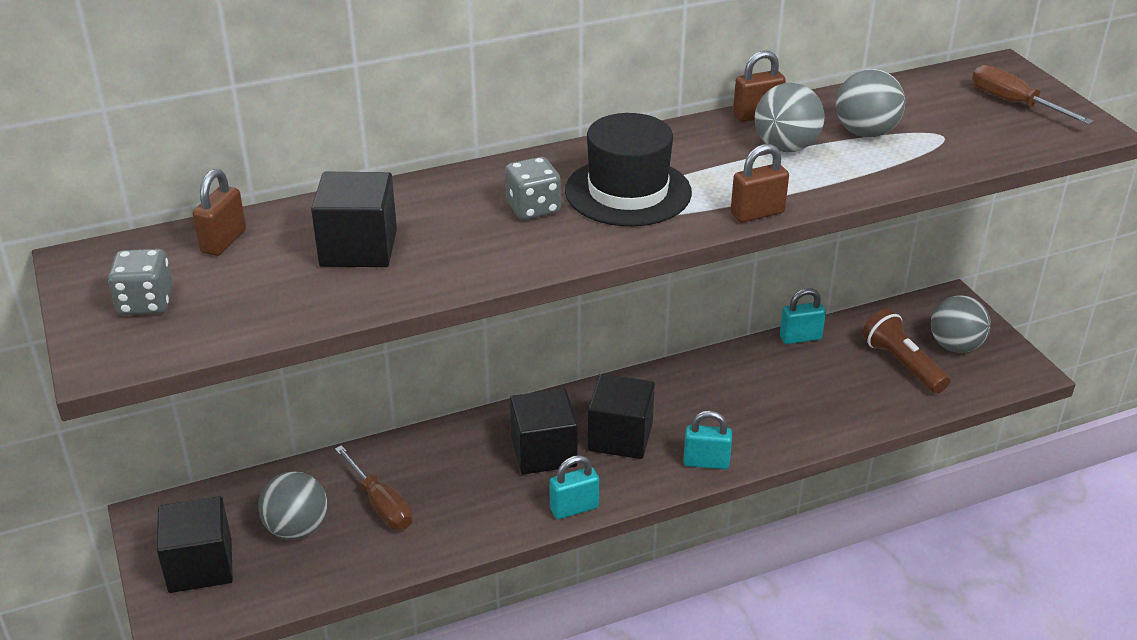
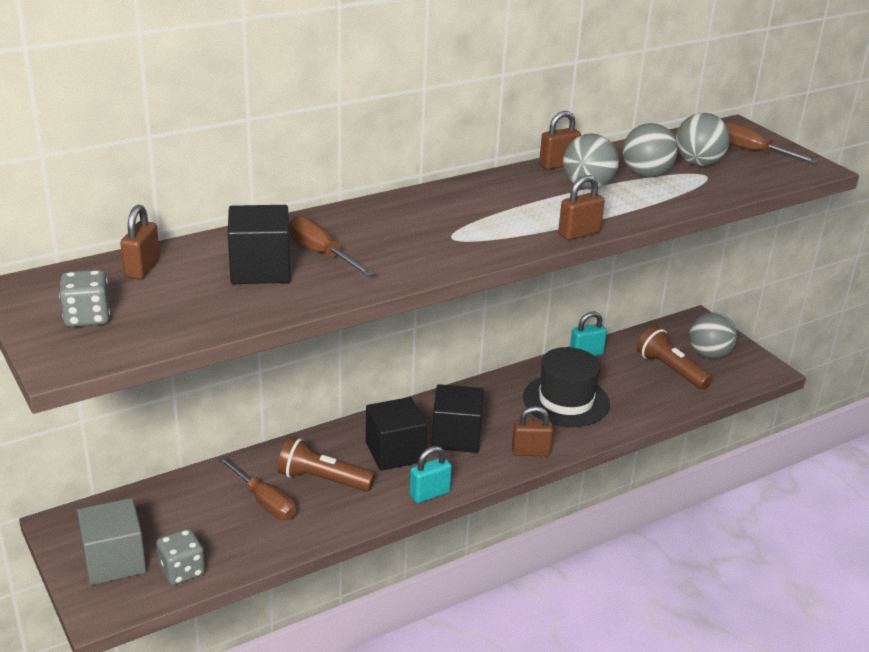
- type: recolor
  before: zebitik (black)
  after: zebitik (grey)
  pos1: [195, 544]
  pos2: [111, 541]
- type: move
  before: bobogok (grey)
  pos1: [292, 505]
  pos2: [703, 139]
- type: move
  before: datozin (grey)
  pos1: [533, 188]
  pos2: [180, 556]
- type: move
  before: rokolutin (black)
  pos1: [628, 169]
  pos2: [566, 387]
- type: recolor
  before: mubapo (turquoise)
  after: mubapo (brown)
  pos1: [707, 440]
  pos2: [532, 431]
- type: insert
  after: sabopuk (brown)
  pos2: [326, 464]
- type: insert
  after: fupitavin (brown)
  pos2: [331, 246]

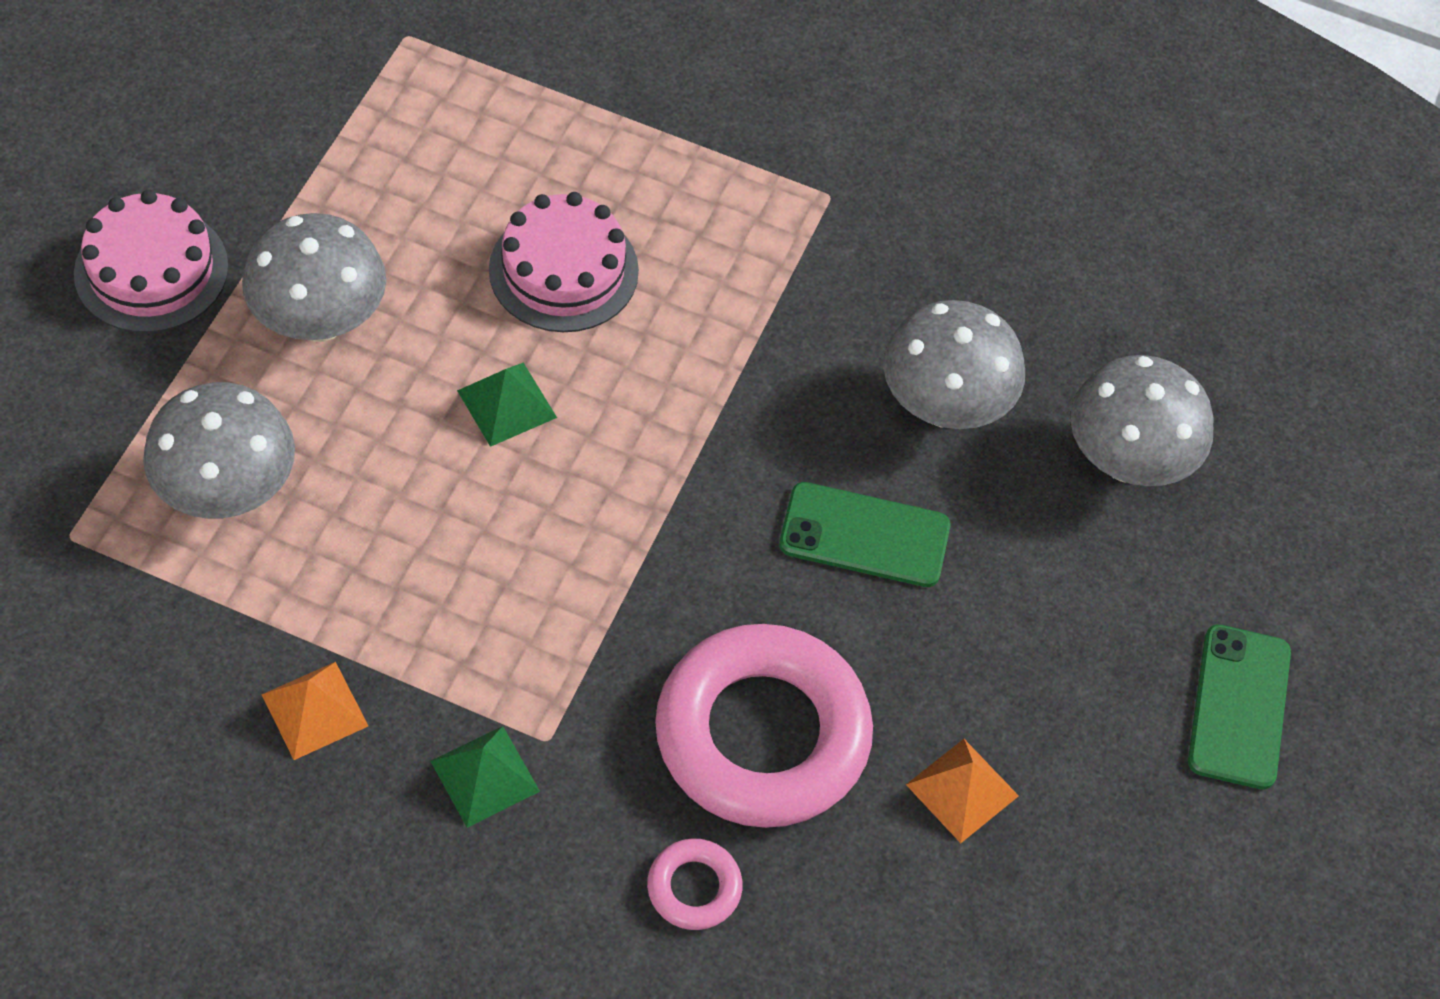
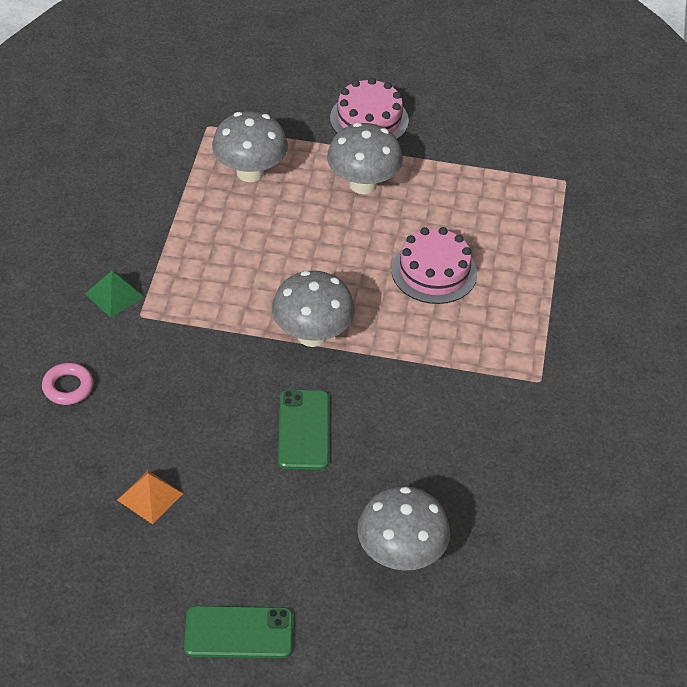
- type: delete
  before: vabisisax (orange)
  pos1: [314, 711]
- type: delete
  before: vabisisax (green)
  pos1: [507, 405]
- type: delete
  before: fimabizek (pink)
  pos1: [764, 726]
- type: move
  before: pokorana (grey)
  pos1: [954, 364]
  pos2: [313, 308]

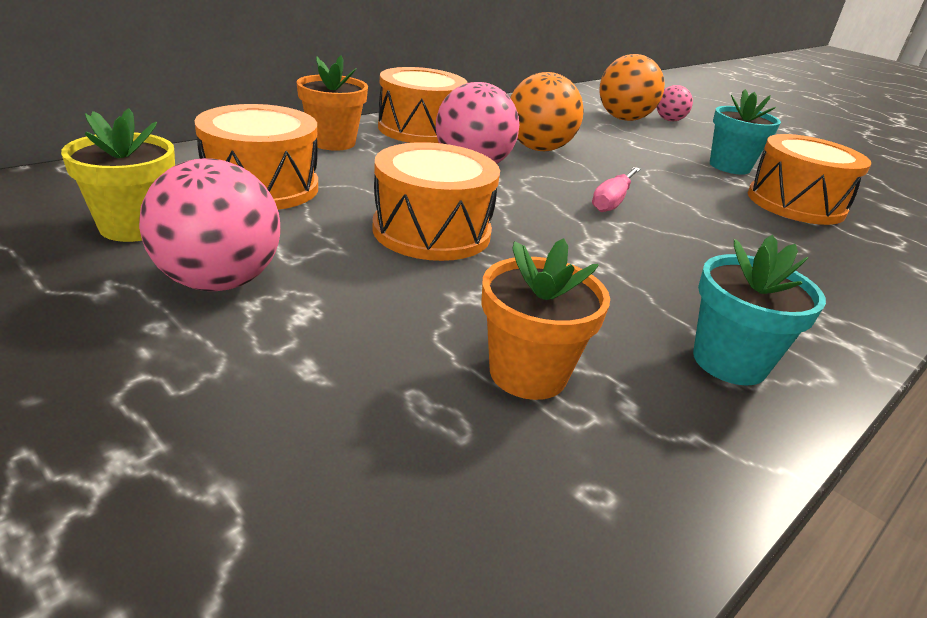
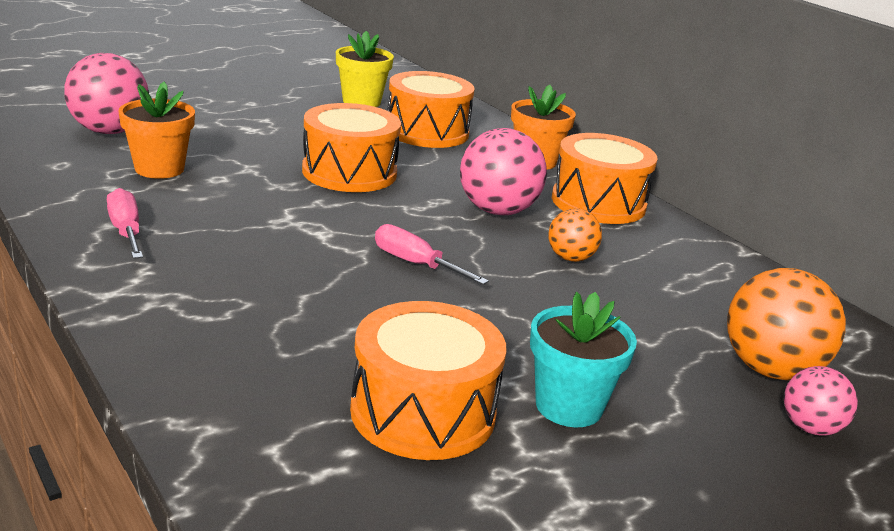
- type: move
  before: bobogok (pink)
  pos1: [209, 224]
  pos2: [106, 93]
- type: resize
  before: bobogok (orange)
  pos1: [547, 111]
  pos2: [575, 235]
  scale: 0.57
- type: replace
  before: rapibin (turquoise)
  after: fupitavin (pink)
  pos1: [759, 310]
  pos2: [125, 223]

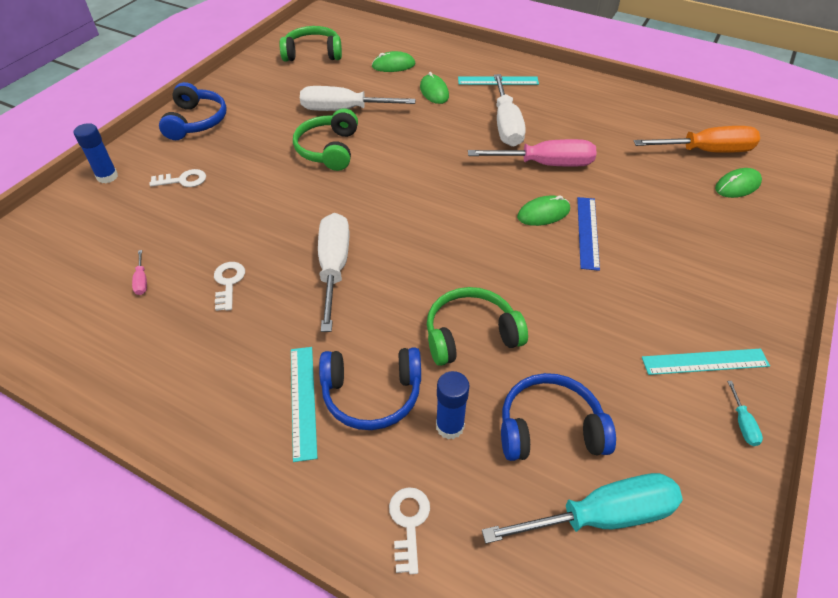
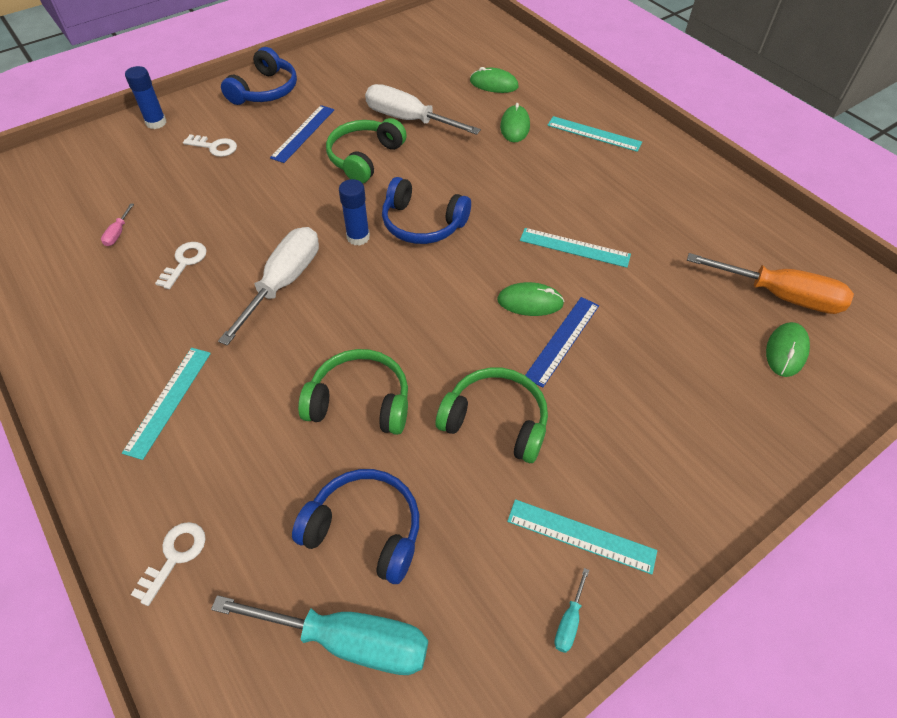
- type: move
  before: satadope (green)
  pos1: [310, 44]
  pos2: [492, 415]
- type: move
  before: satadope (blue)
  pos1: [370, 388]
  pos2: [426, 210]
- type: move
  before: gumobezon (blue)
  pos1: [452, 405]
  pos2: [354, 212]
- type: replace
  before: fupitavin (pink)
  after: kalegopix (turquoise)
  pos1: [532, 153]
  pos2: [575, 248]
- type: delete
  before: fupitavin (white)
  pos1: [510, 110]
- type: rotate
  before: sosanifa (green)
  pos1: [738, 183]
  pos2: [788, 349]
  turn: -60
- type: insert
  after: kalegopix (blue)
  pos2: [302, 134]

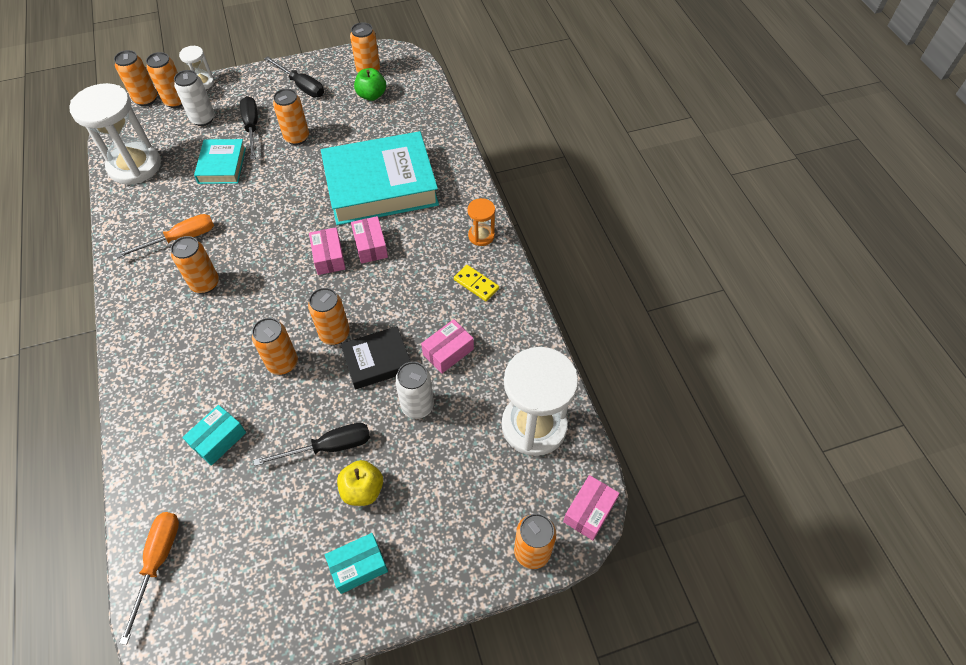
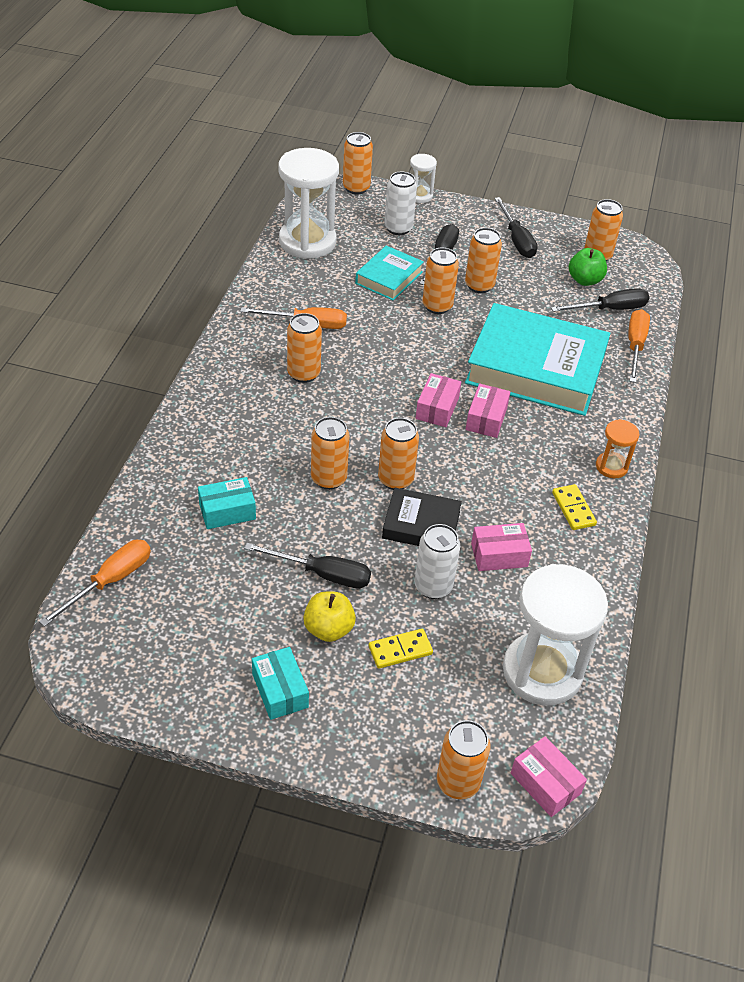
- type: move
  before: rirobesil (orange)
  pos1: [164, 80]
  pos2: [441, 281]
- type: rotate
  before: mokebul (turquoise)
  pos1: [356, 563]
  pos2: [280, 683]
  turn: 60
- type: rotate
  before: mokebul (pink)
  pos1: [591, 507]
  pos2: [549, 777]
  turn: 75
- type: insert
  after: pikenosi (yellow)
  pos2: [401, 649]
- type: insert
  after: fupitavin (black)
  pos2: [600, 300]
- type: insert
  after: fupitavin (orange)
  pos2: [639, 346]

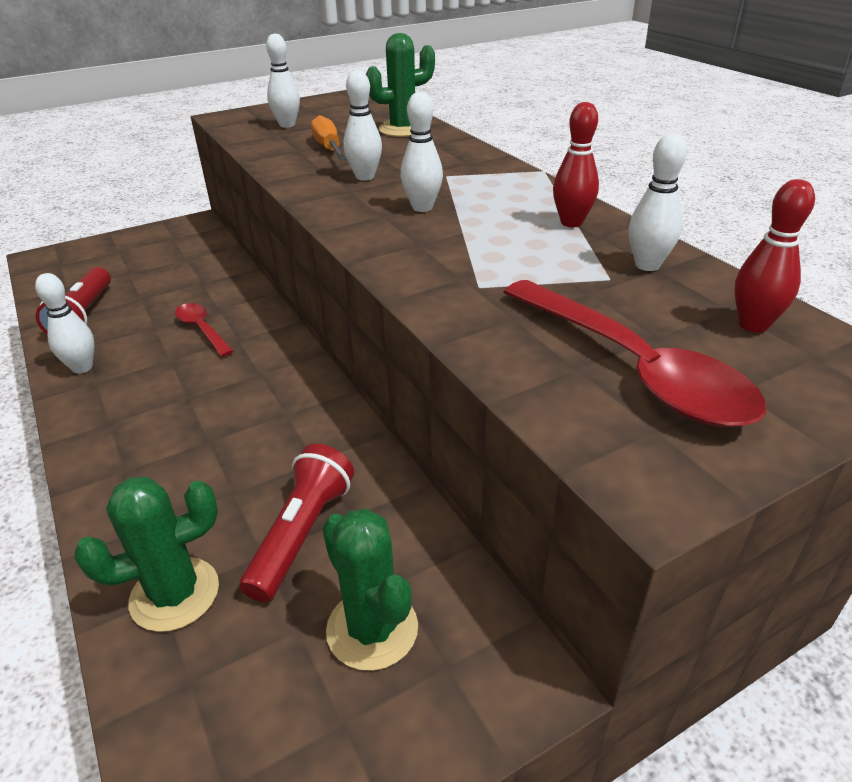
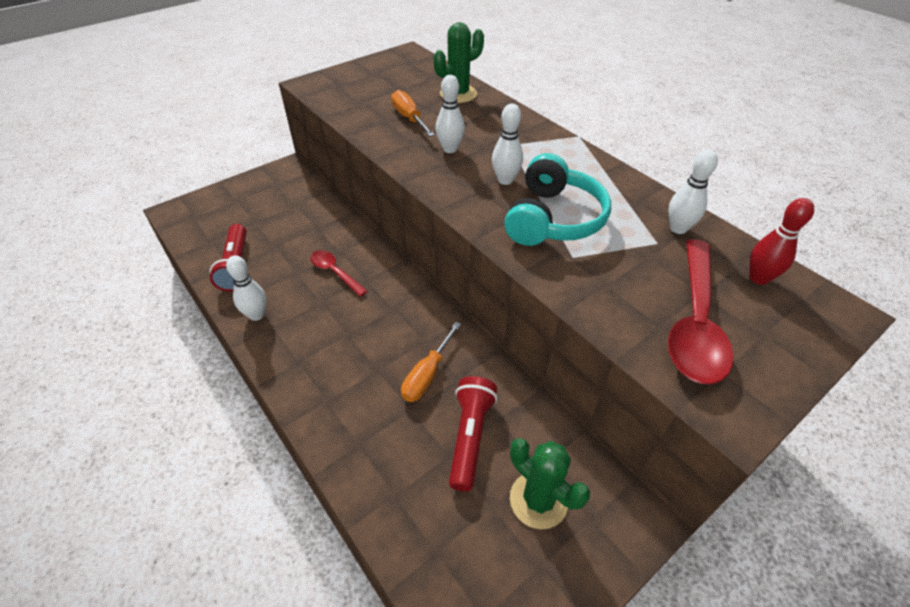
- type: delete
  before: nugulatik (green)
  pos1: [146, 554]
- type: delete
  before: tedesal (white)
  pos1: [283, 80]
- type: rotate
  before: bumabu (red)
  pos1: [635, 353]
  pos2: [701, 312]
  turn: 60
- type: delete
  before: tedesal (red)
  pos1: [576, 164]
- type: insert
  after: fupitavin (orange)
  pos2: [431, 362]
- type: insert
  after: satadope (turquoise)
  pos2: [557, 199]

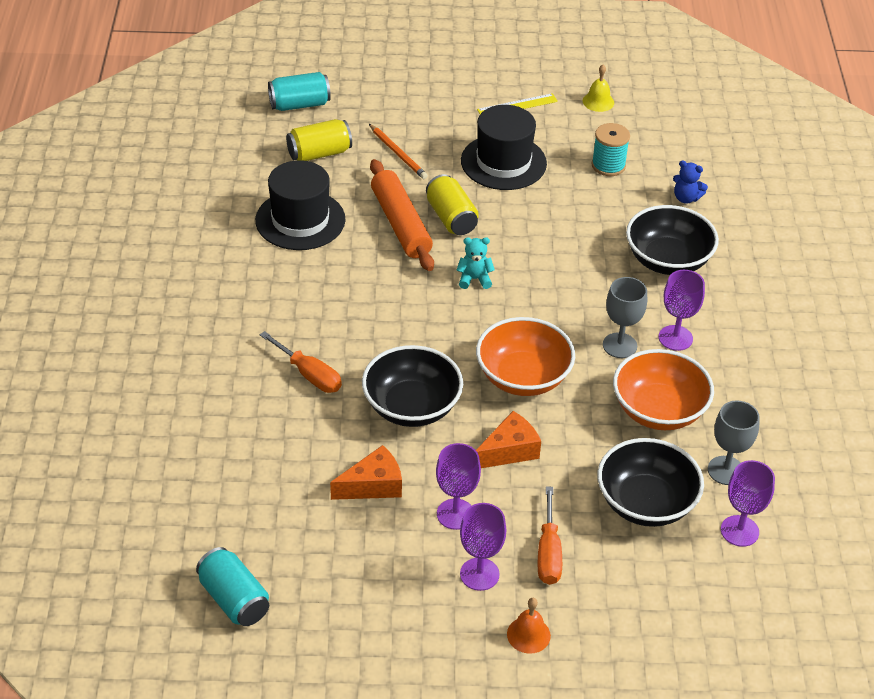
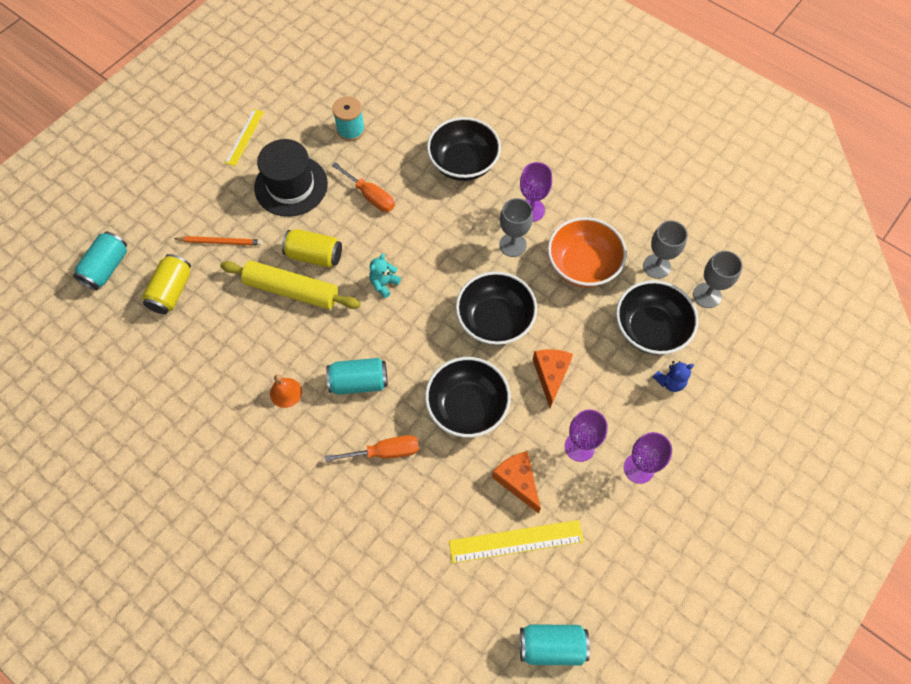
- type: delete
  before: rokolutin (black)
  pos1: [300, 205]
- type: rotate
  before: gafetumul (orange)
  pos1: [366, 472]
  pos2: [516, 482]
  turn: -45
- type: recolor
  before: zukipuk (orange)
  after: zukipuk (yellow)
  pos1: [402, 215]
  pos2: [290, 284]
- type: recolor
  before: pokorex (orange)
  after: pokorex (black)
  pos1: [525, 356]
  pos2: [496, 308]
- type: move
  before: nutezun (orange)
  pos1: [529, 626]
  pos2: [286, 391]
- type: move
  before: fupitavin (orange)
  pos1: [550, 535]
  pos2: [363, 187]
- type: delete
  before: nutezun (yellow)
  pos1: [598, 88]
- type: move
  before: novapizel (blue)
  pos1: [690, 182]
  pos2: [673, 376]
- type: recolor
  before: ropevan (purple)
  after: ropevan (grey)
  pos1: [748, 503]
  pos2: [718, 279]
- type: insert
  after: rirobesil (turquoise)
  pos2: [357, 376]
- type: insert
  after: kalegopix (yellow)
  pos2: [516, 541]

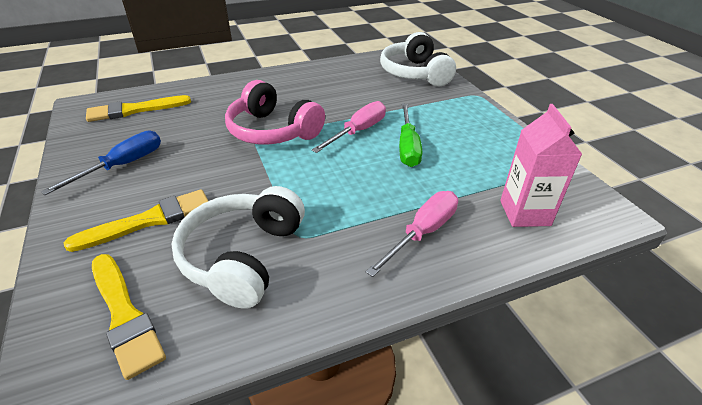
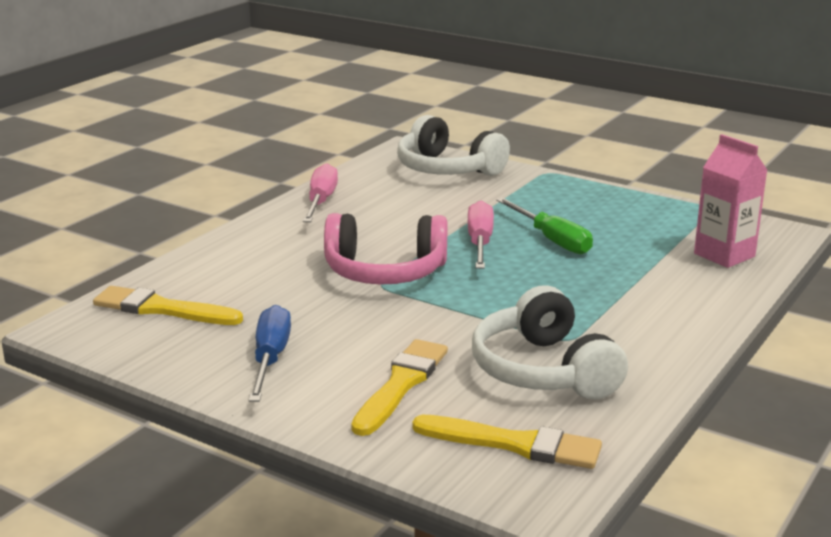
- type: rotate
  before: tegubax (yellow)
  pos1: [138, 108]
  pos2: [168, 305]
  turn: 75
- type: move
  before: fupitavin (pink)
  pos1: [412, 234]
  pos2: [320, 192]

